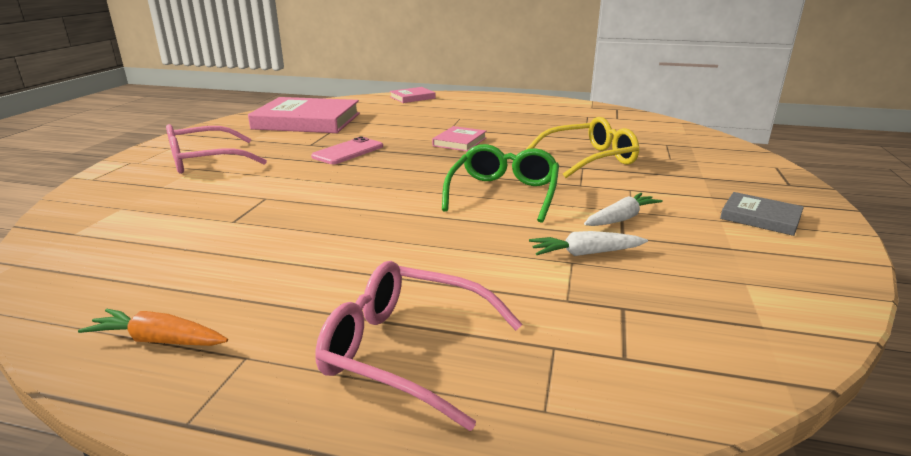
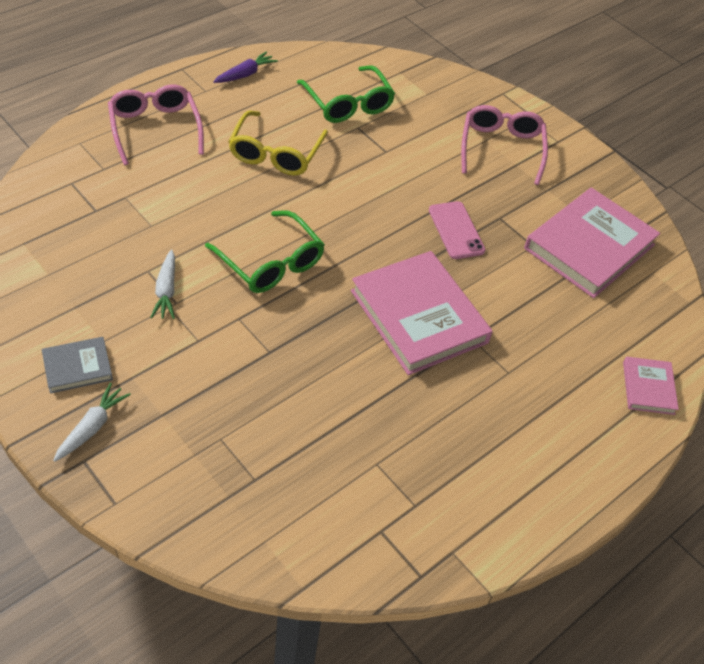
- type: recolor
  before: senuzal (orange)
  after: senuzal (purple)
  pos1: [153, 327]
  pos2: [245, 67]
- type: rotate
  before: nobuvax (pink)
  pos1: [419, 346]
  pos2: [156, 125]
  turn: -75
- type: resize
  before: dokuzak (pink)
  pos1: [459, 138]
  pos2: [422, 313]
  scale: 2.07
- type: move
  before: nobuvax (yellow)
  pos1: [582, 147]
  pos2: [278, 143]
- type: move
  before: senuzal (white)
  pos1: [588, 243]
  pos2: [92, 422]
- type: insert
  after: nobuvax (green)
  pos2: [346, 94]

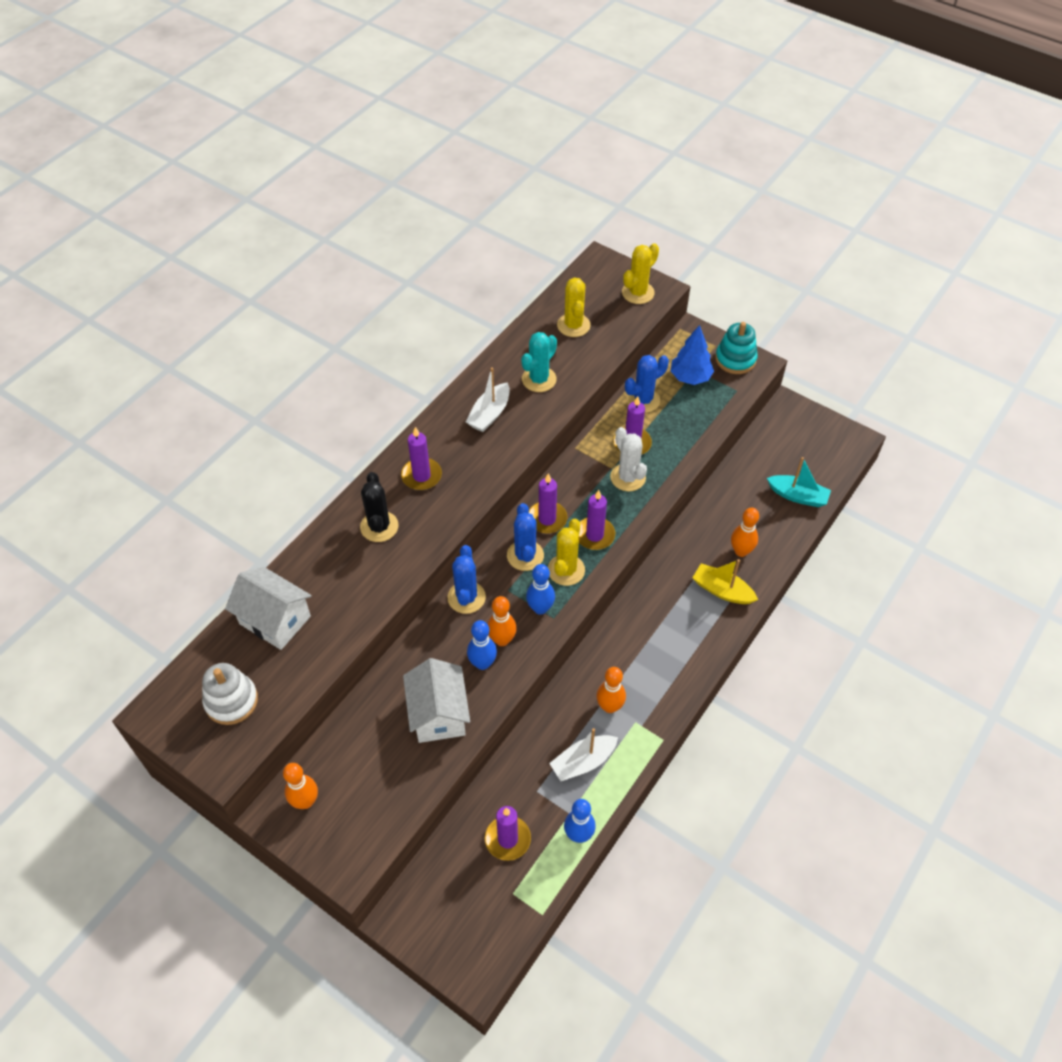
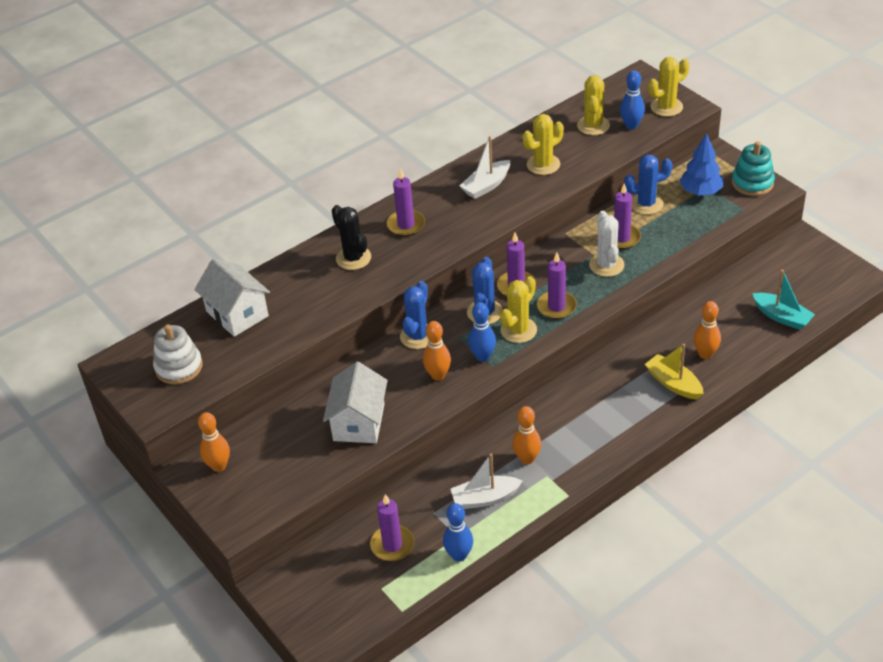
- type: rotate
  before: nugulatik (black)
  pos1: [379, 507]
  pos2: [351, 237]
  turn: -45
- type: move
  before: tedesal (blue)
  pos1: [482, 645]
  pos2: [632, 99]
- type: recolor
  before: nugulatik (turquoise)
  after: nugulatik (yellow)
  pos1: [539, 362]
  pos2: [543, 144]

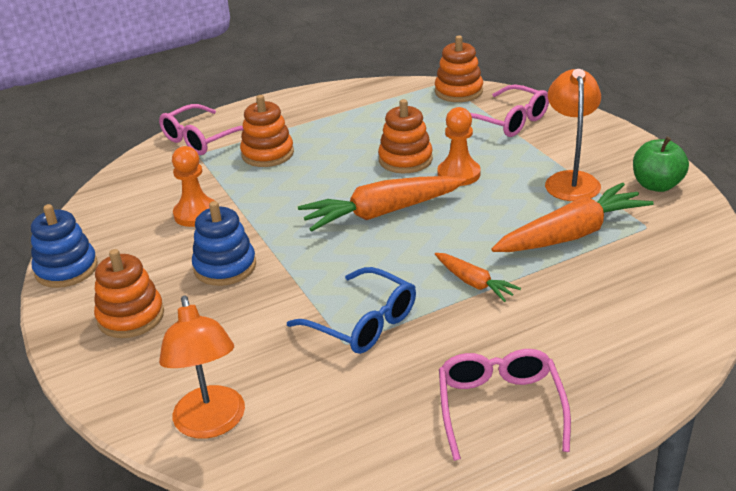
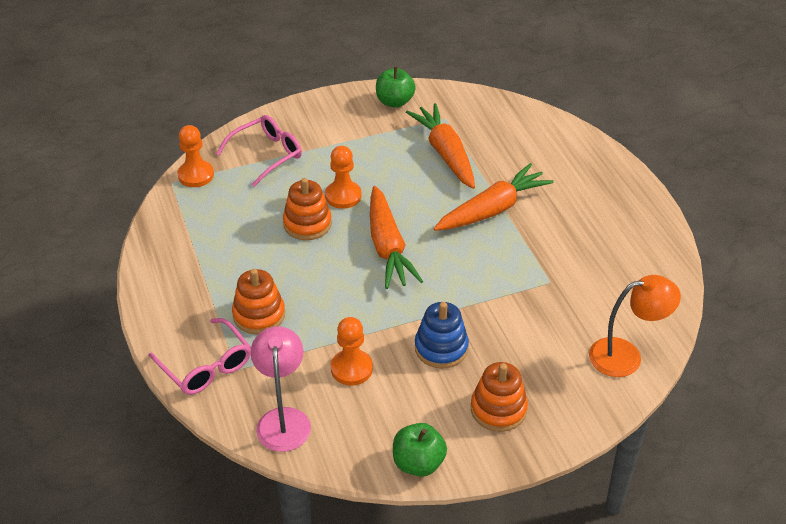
- type: replace
  before: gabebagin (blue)
  after: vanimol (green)
  pos1: [64, 246]
  pos2: [420, 450]
- type: delete
  before: nobuvax (blue)
  pos1: [351, 310]
- type: replace
  before: gabebagin (orange)
  after: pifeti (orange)
  pos1: [459, 68]
  pos2: [195, 156]
- type: resize
  before: senuzal (orange)
  pos1: [478, 277]
  pos2: [494, 197]
  scale: 1.88
- type: delete
  before: nobuvax (pink)
  pos1: [505, 405]
- type: delete
  before: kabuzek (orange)
  pos1: [573, 135]
- type: insert
  after: kabuzek (pink)
  pos2: [280, 389]

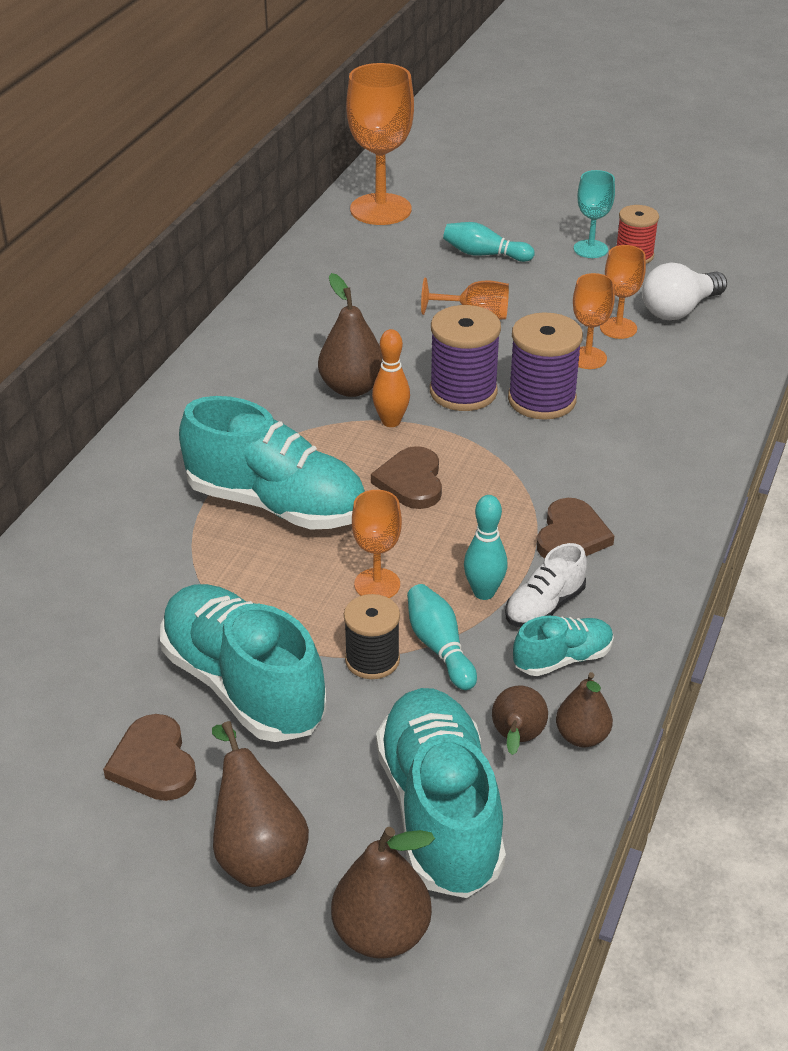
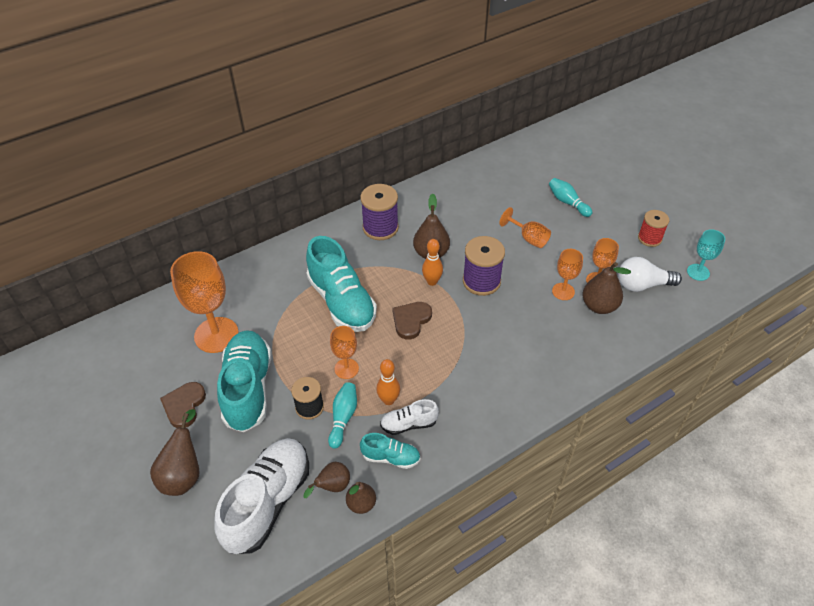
- type: move
  before: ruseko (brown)
  pos1: [383, 893]
  pos2: [606, 288]
- type: move
  before: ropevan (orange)
  pos1: [380, 144]
  pos2: [204, 302]
- type: recolor
  before: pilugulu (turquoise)
  after: pilugulu (white)
  pos1: [441, 793]
  pos2: [261, 496]
- type: recolor
  before: tedesal (turquoise)
  after: tedesal (orange)
  pos1: [486, 547]
  pos2: [388, 382]
- type: move
  before: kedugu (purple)
  pos1: [545, 366]
  pos2: [379, 212]
- type: delete
  before: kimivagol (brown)
  pos1: [575, 528]
- type: move
  before: ropevan (turquoise)
  pos1: [594, 214]
  pos2: [706, 255]

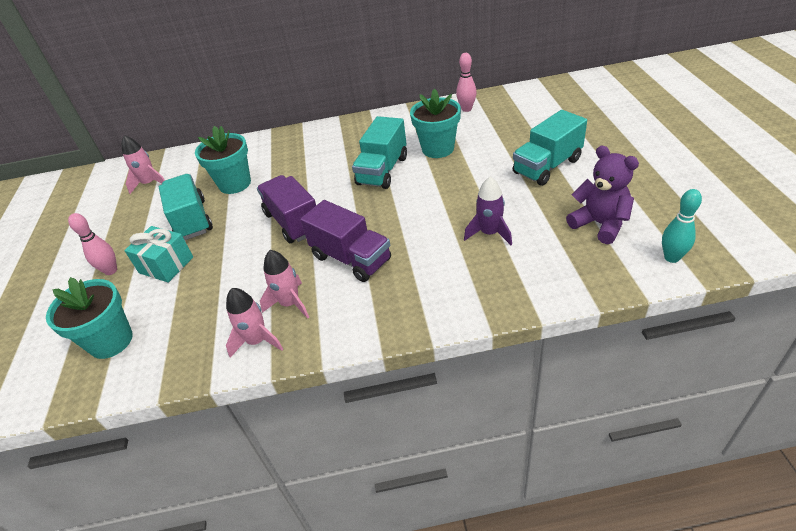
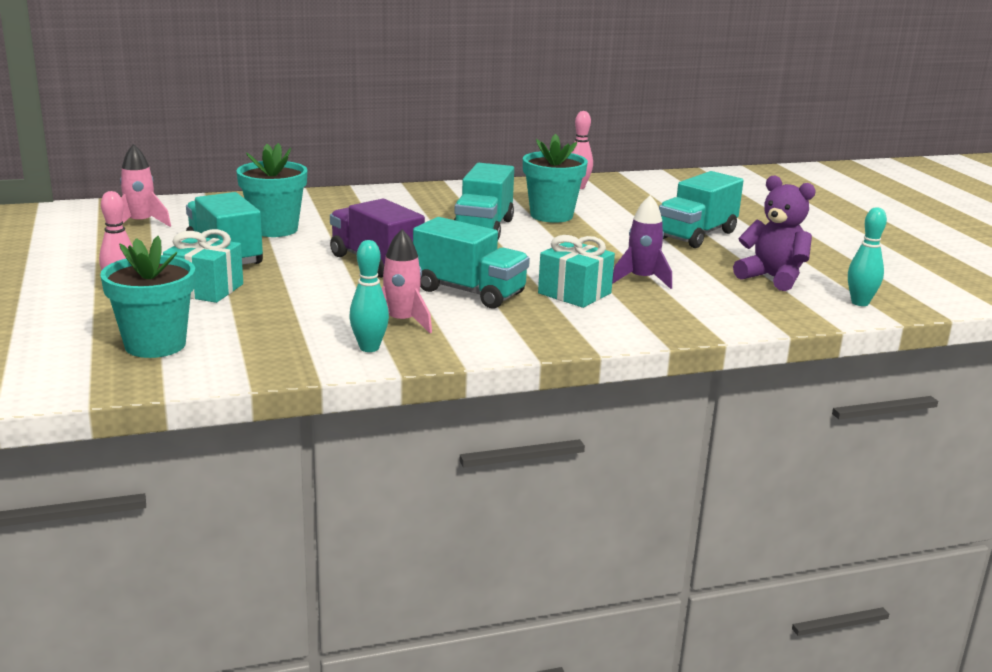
- type: replace
  before: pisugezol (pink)
  after: tedesal (turquoise)
  pos1: [254, 323]
  pos2: [369, 296]
- type: recolor
  before: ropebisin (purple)
  after: ropebisin (turquoise)
  pos1: [345, 241]
  pos2: [471, 263]
- type: insert
  after: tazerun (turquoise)
  pos2: [576, 271]

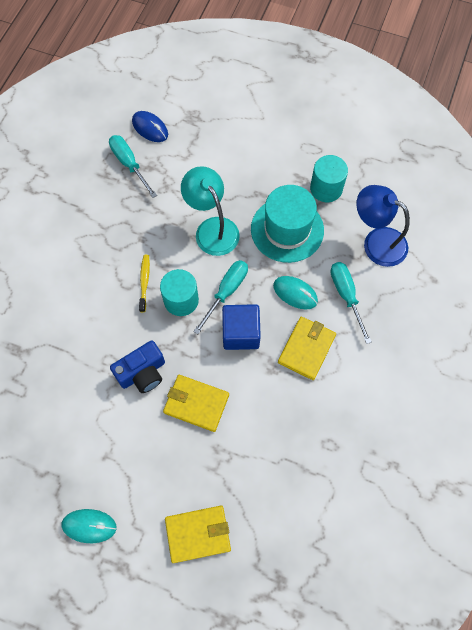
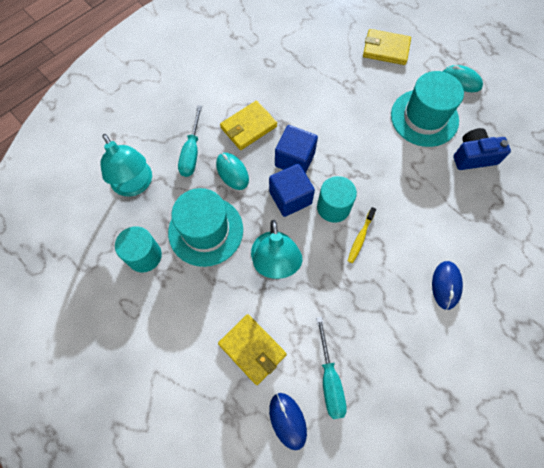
- type: move
  before: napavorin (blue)
  pos1: [137, 366]
  pos2: [482, 149]
- type: move
  before: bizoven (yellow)
  pos1: [196, 403]
  pos2: [252, 349]
- type: replace
  before: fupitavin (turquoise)
  after: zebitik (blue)
  pos1: [220, 297]
  pos2: [292, 190]
- type: recolor
  before: kabuzek (blue)
  after: kabuzek (turquoise)
  pos1: [383, 226]
  pos2: [126, 165]
- type: insert
  after: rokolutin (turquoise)
  pos2: [427, 109]
- type: insert
  after: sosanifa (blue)
  pos2: [447, 285]

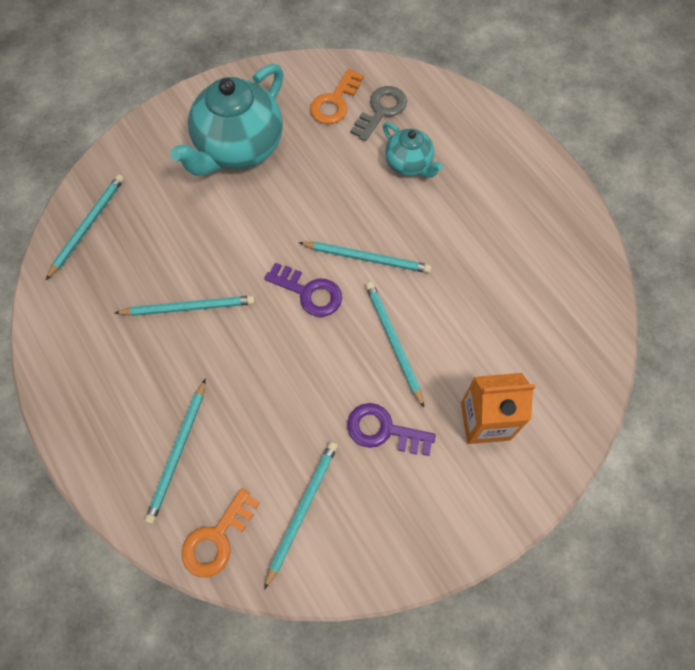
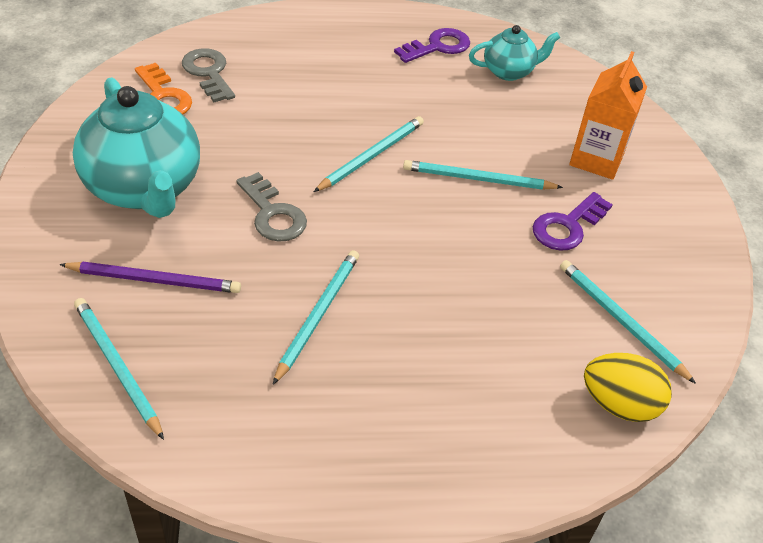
- type: delete
  before: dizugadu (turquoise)
  pos1: [175, 451]
- type: replace
  before: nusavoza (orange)
  after: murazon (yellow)
  pos1: [221, 532]
  pos2: [628, 387]
- type: move
  before: nusavoza (purple)
  pos1: [303, 290]
  pos2: [432, 45]
- type: move
  before: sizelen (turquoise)
  pos1: [413, 150]
  pos2: [514, 53]
- type: insert
  after: dizugadu (purple)
  pos2: [150, 277]
- type: insert
  after: nusavoza (grey)
  pos2: [271, 207]

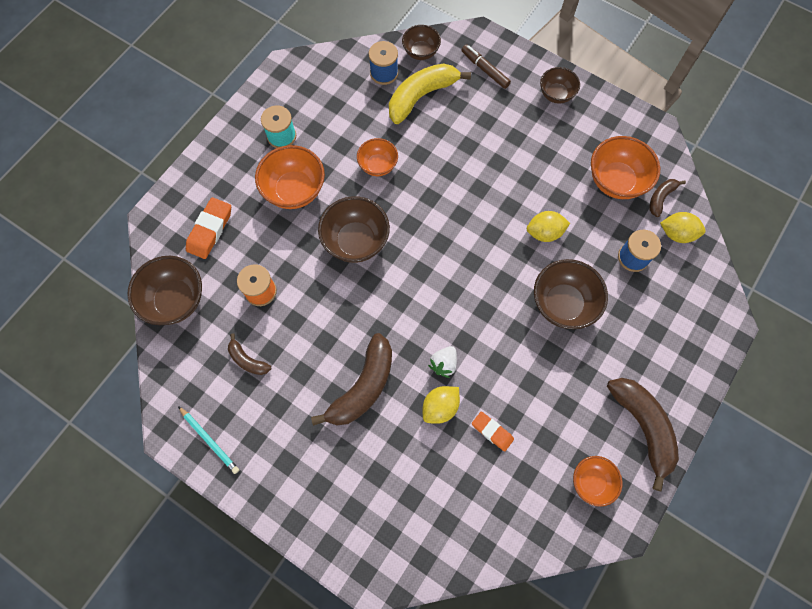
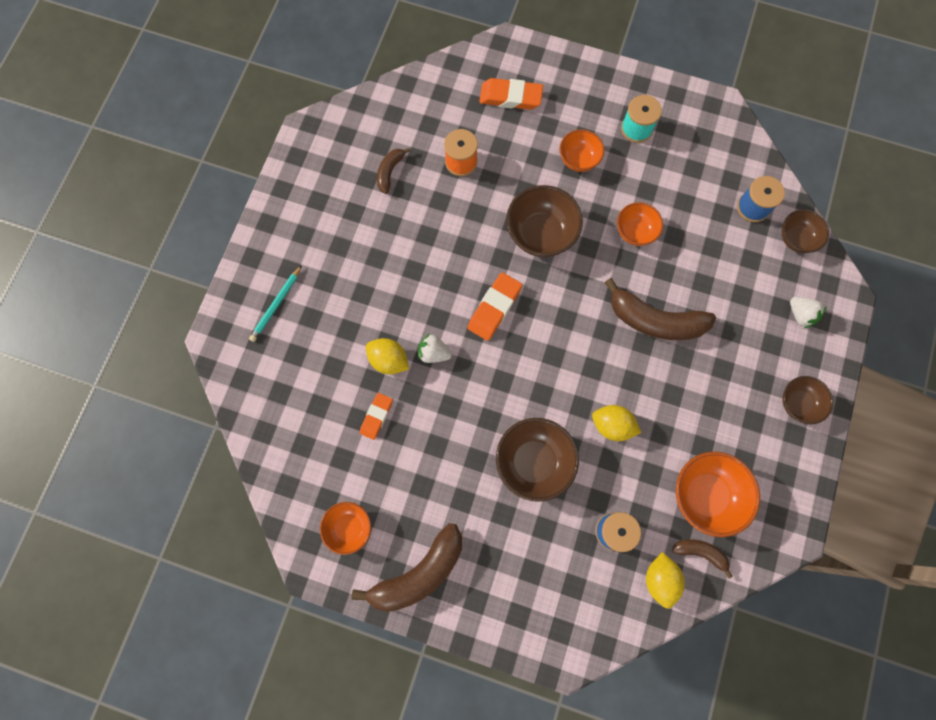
- type: delete
  before: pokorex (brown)
  pos1: [164, 290]
- type: move
  before: dizugadu (turquoise)
  pos1: [208, 440]
  pos2: [275, 303]
- type: resize
  before: pokorex (orange)
  pos1: [290, 177]
  pos2: [582, 150]
  scale: 0.62
- type: move
  before: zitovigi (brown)
  pos1: [351, 379]
  pos2: [660, 309]
- type: delete
  before: zitovigi (yellow)
  pos1: [430, 93]
- type: replace
  before: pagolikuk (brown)
  after: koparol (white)
  pos1: [486, 66]
  pos2: [808, 313]
- type: rotate
  before: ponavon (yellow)
  pos1: [548, 226]
  pos2: [616, 423]
  turn: -45
- type: insert
  after: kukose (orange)
  pos2: [494, 306]

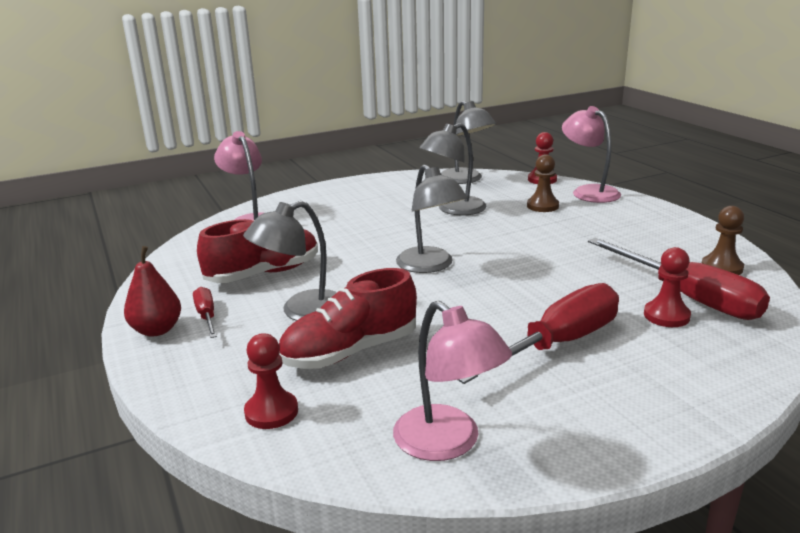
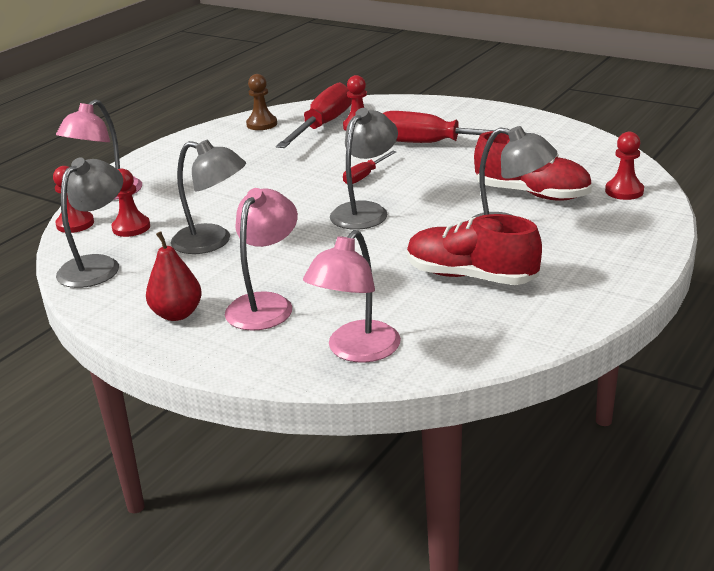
- type: move
  before: ruseko (red)
  pos1: [152, 291]
  pos2: [174, 276]
- type: move
  before: fupitavin (red)
  pos1: [205, 312]
  pos2: [369, 167]
- type: move
  before: kabuzek (pink)
  pos1: [452, 381]
  pos2: [261, 259]
- type: delete
  before: pifeti (brown)
  pos1: [543, 183]
- type: insert
  after: pifeti (red)
  pos2: [131, 203]

